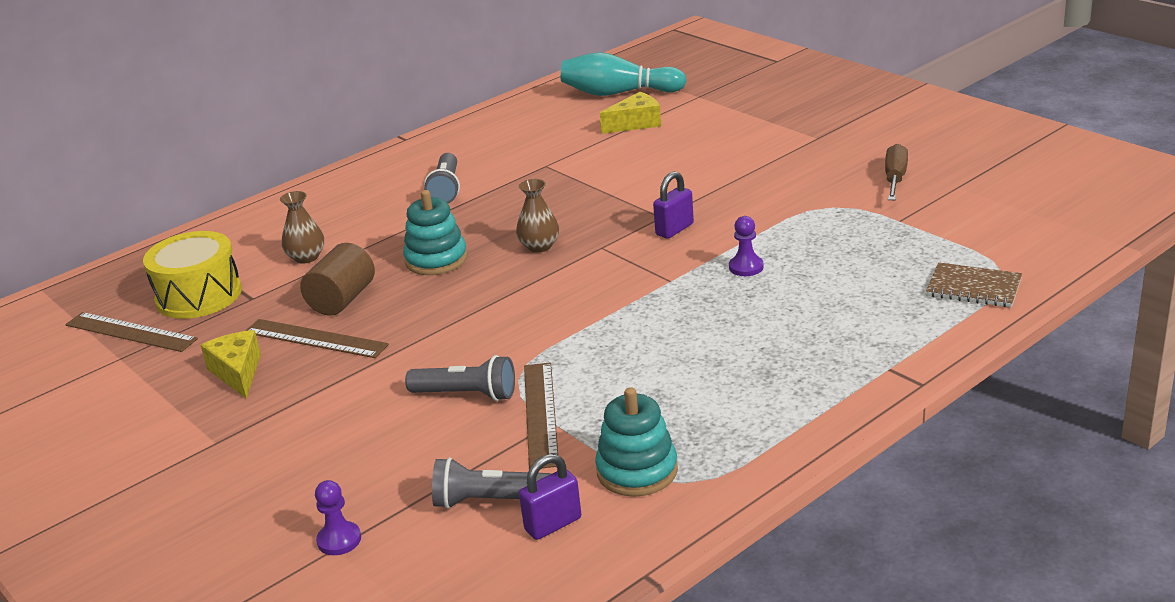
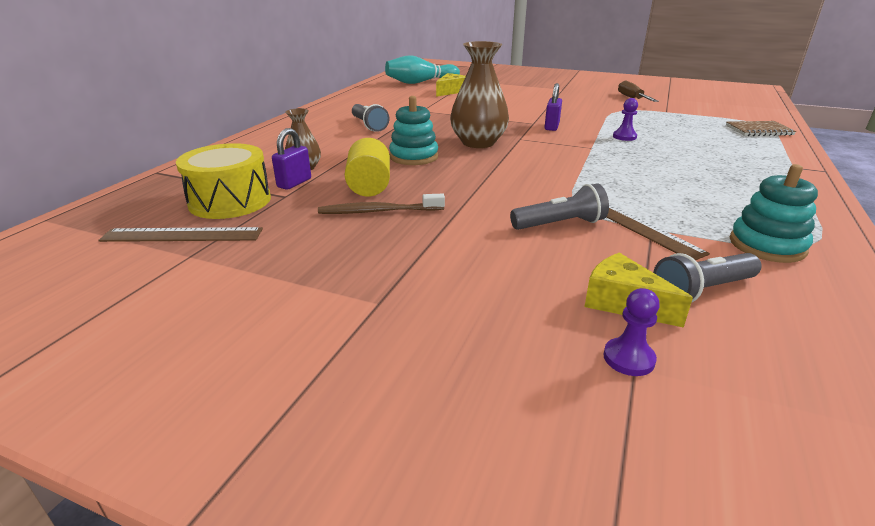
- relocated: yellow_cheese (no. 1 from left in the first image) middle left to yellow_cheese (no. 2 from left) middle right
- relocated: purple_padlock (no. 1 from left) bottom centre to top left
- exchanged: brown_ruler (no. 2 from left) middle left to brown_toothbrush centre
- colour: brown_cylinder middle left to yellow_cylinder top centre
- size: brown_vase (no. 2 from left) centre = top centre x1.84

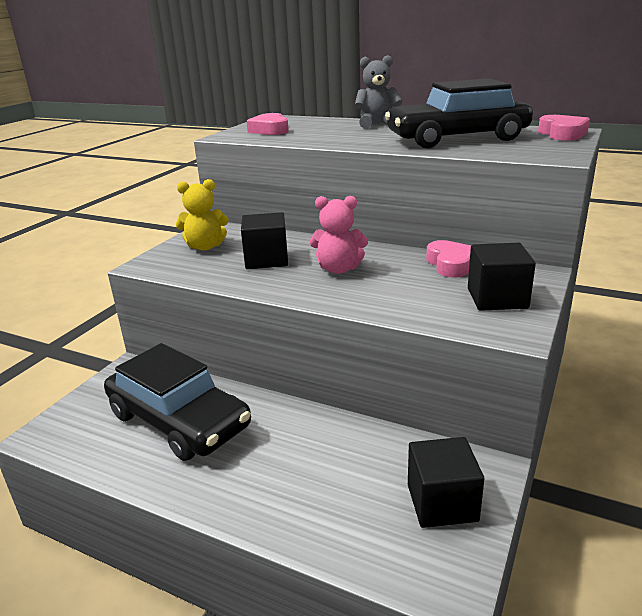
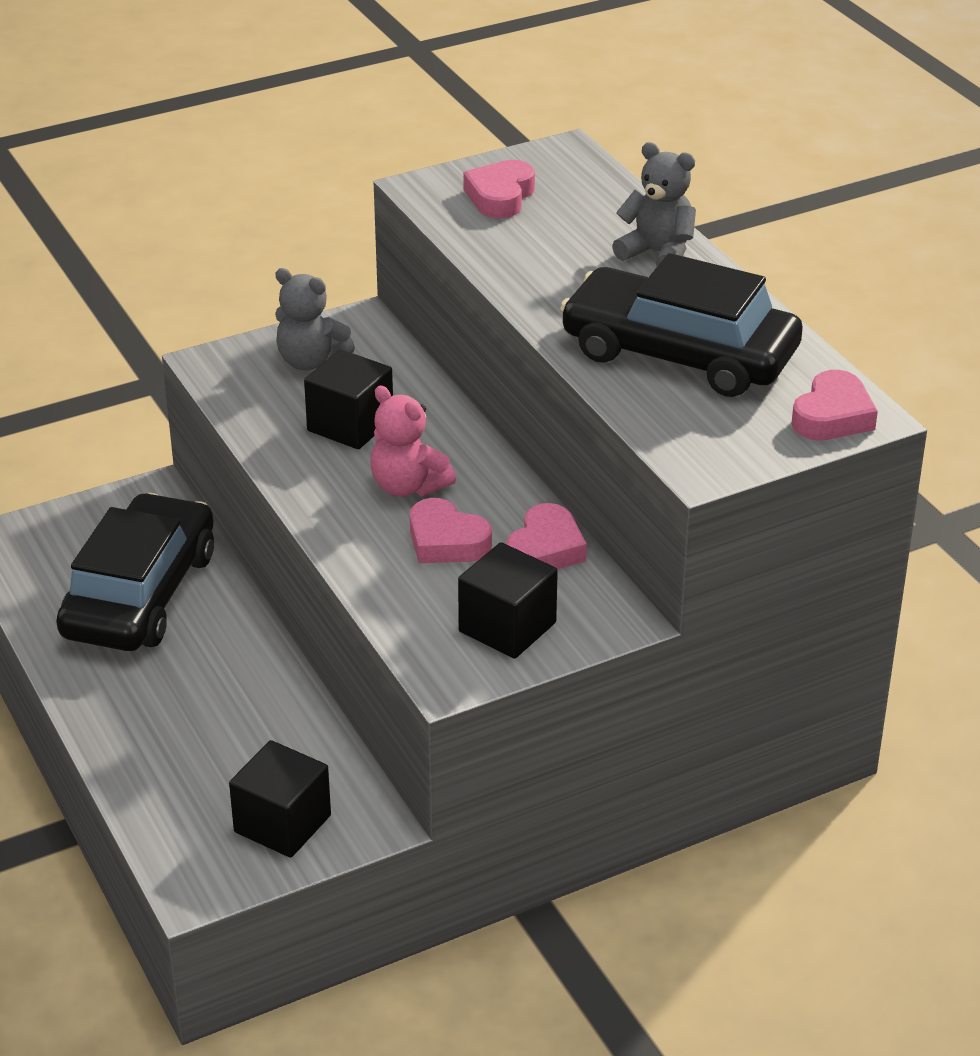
- appeared: pink_heart (no. 1 from left) centre
- colour: yellow_teddy_bear middle left to grey_teddy_bear (no. 1 from left) top left
- spun: black_car (no. 1 from left) middle left = middle left 150 degrees counterclockwise

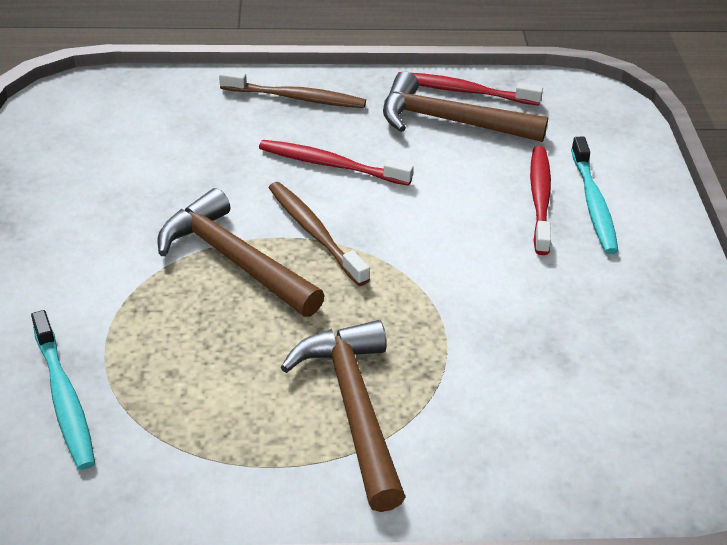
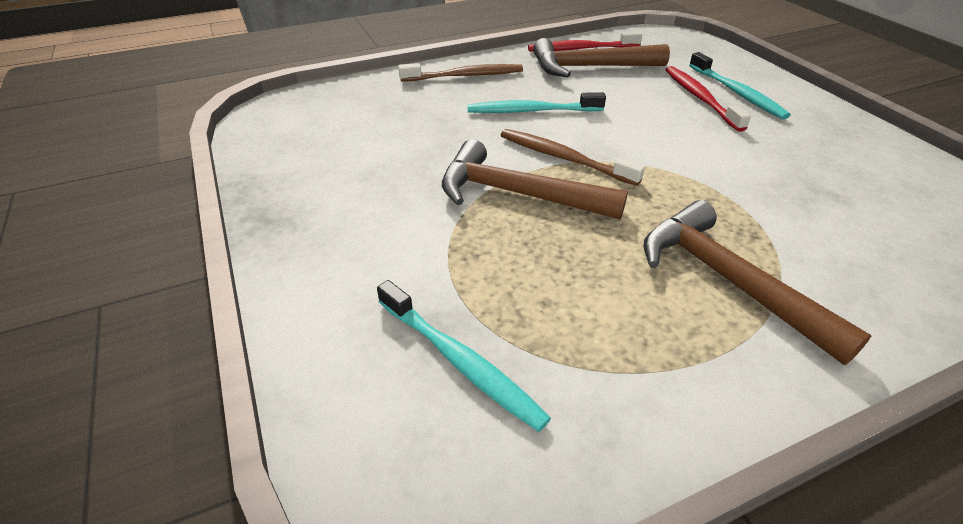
- colour: red_toothbrush (no. 1 from left) top centre to turquoise_toothbrush (no. 2 from left) top centre

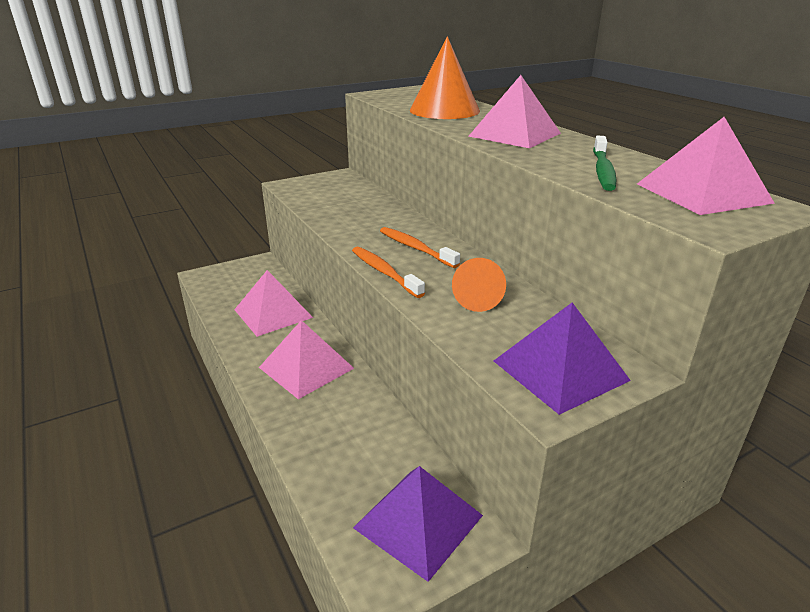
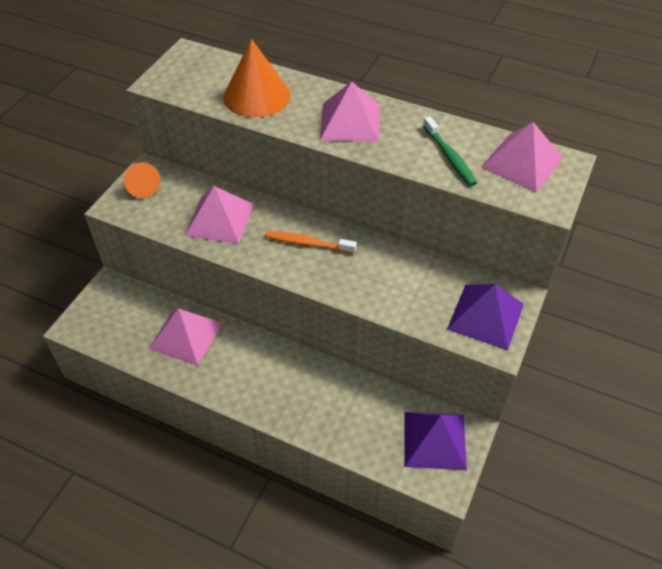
- missing: orange_toothbrush (no. 1 from left) centre
- relocated: pink_pyramid (no. 2 from left) centre to middle left
- relocated: orange_cone (no. 2 from left in the first image) centre to orange_cone (no. 1 from left) top left

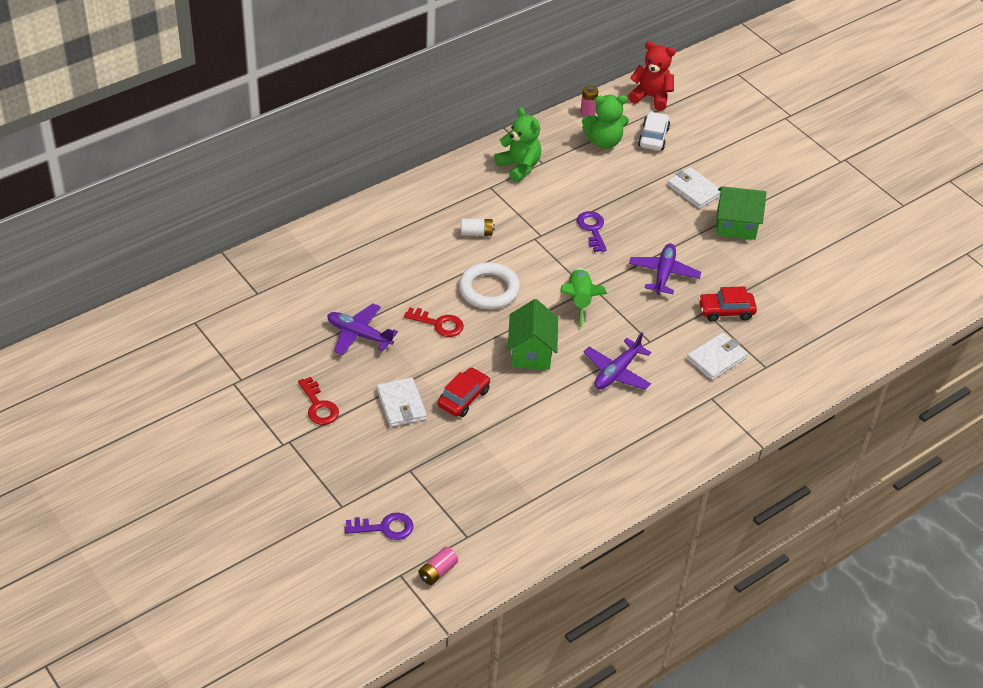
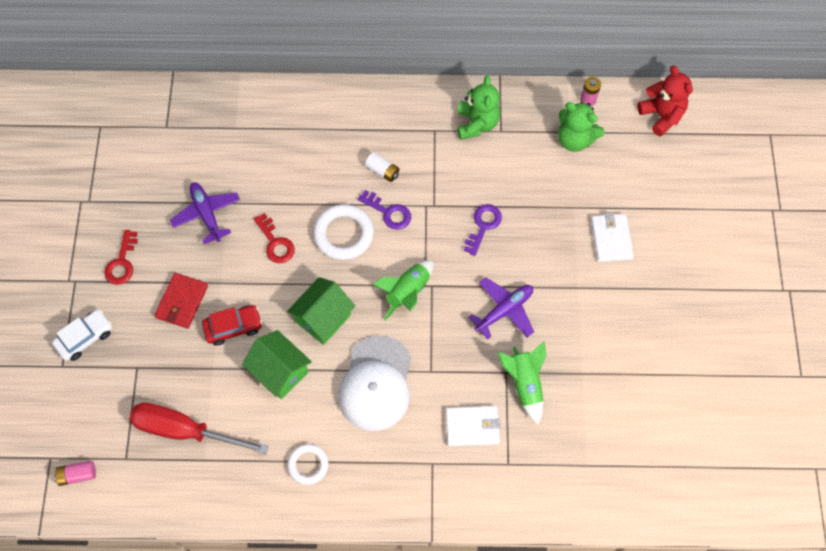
- appeared: red_screwdriver bottom left
- appeared: white_ring (no. 1 from left) bottom centre
- relocated: purple_key (no. 1 from left) bottom centre to centre
- relocated: white_car top centre to middle left
- relocated: green_house (no. 2 from left in the first image) top right to green_house (no. 1 from left) centre
- exchanged: purple_plane (no. 2 from left) centre to white_cap bottom centre
- exchanged: red_car (no. 2 from left) middle right to green_rocket (no. 2 from left) bottom centre
- colour: white_wallet (no. 1 from left) centre to red_wallet middle left

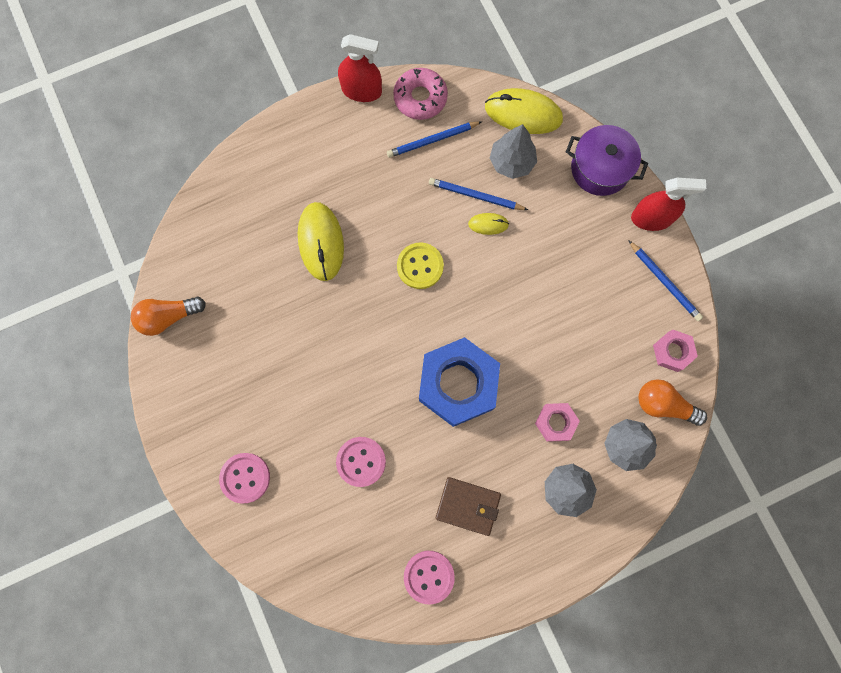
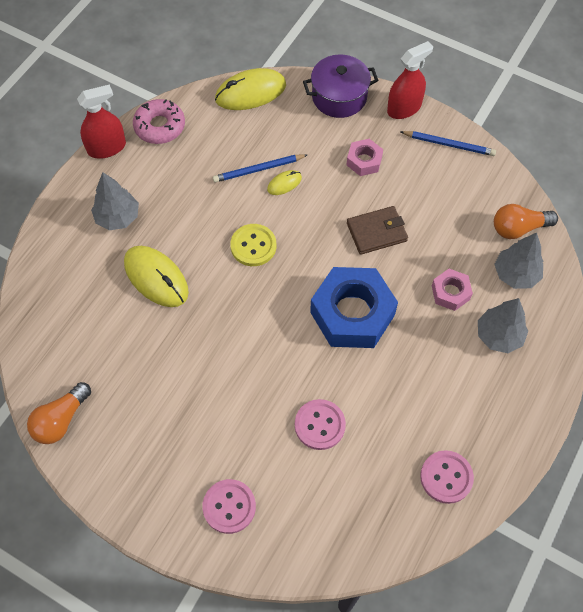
- missing: blue_pencil (no. 1 from left) top centre
- relocated: brown_wallet bottom centre to centre
- relocated: grey_tree (no. 1 from left) top centre to top left
- relocated: pink_nut (no. 2 from left in the first image) middle right to pink_nut (no. 1 from left) top centre

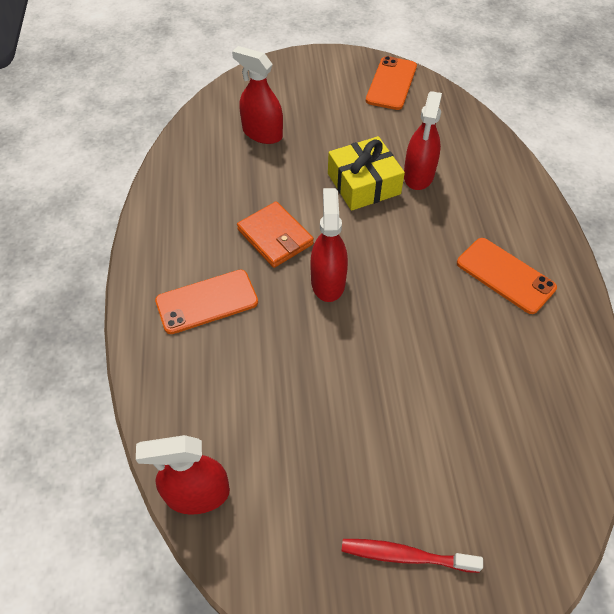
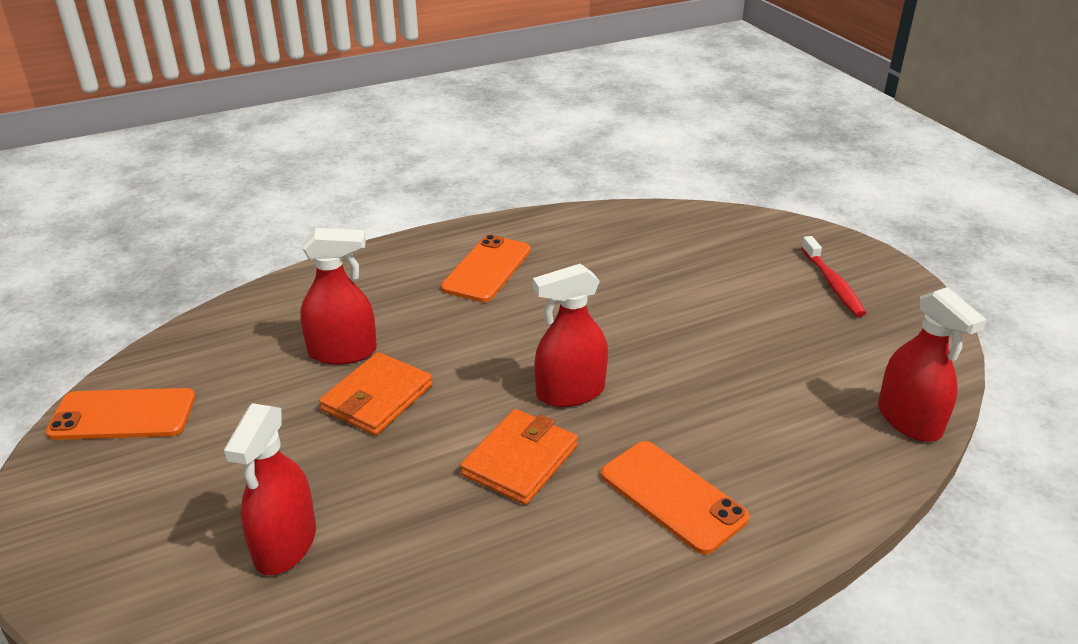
- exchanged: yellow_gift top centre to orange_wallet (no. 1 from left) centre

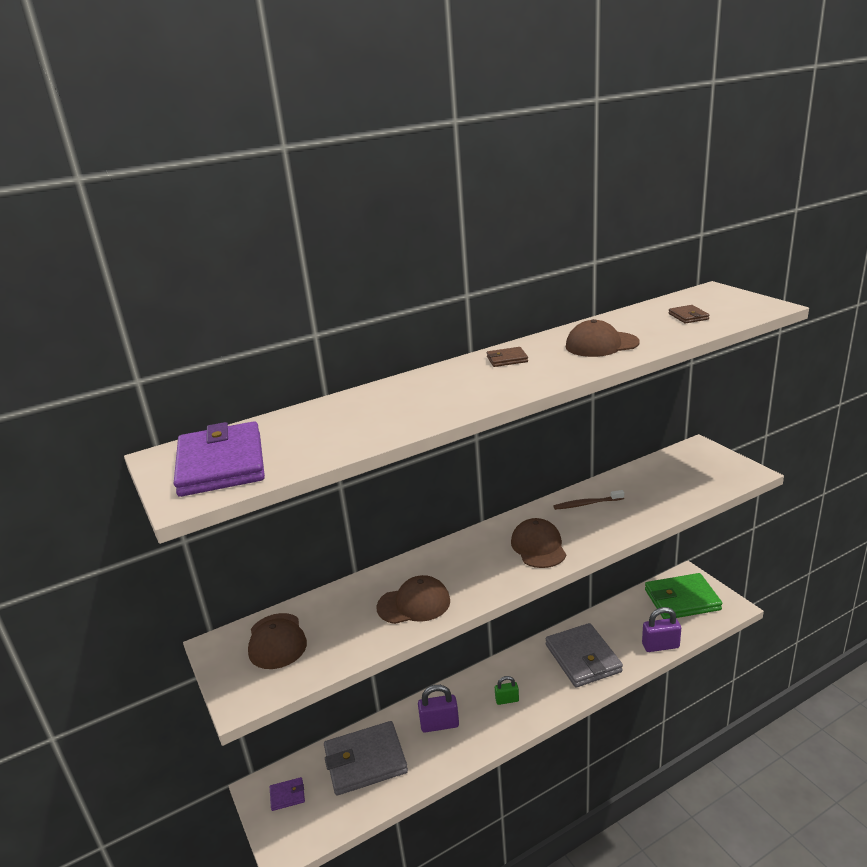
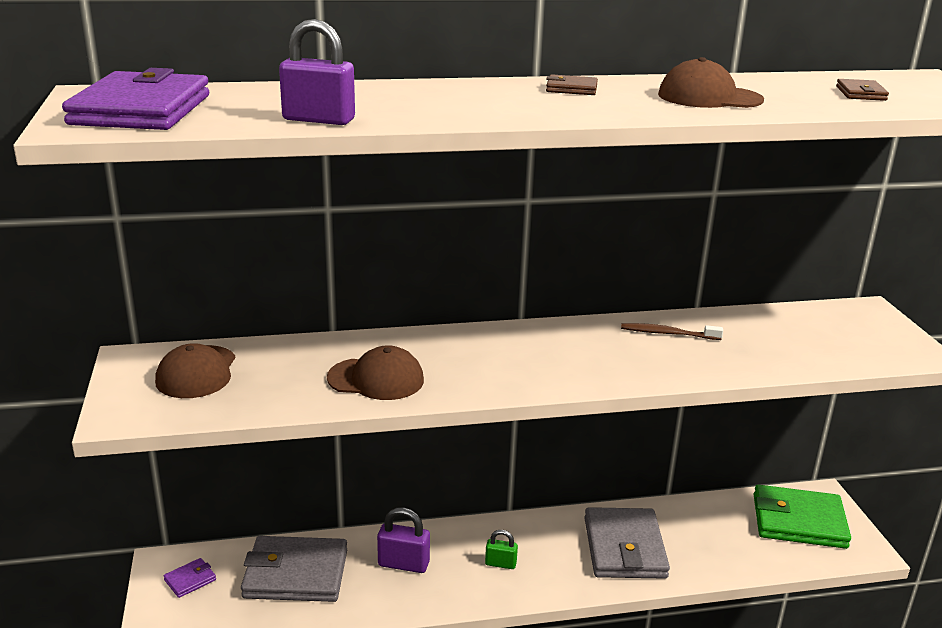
- missing: brown_cap (no. 3 from left) centre
- relocated: purple_padlock (no. 2 from left in the first image) bottom right to purple_padlock (no. 1 from left) top centre
- spun: purple_wallet (no. 2 from left) bottom left = bottom left 45 degrees counterclockwise

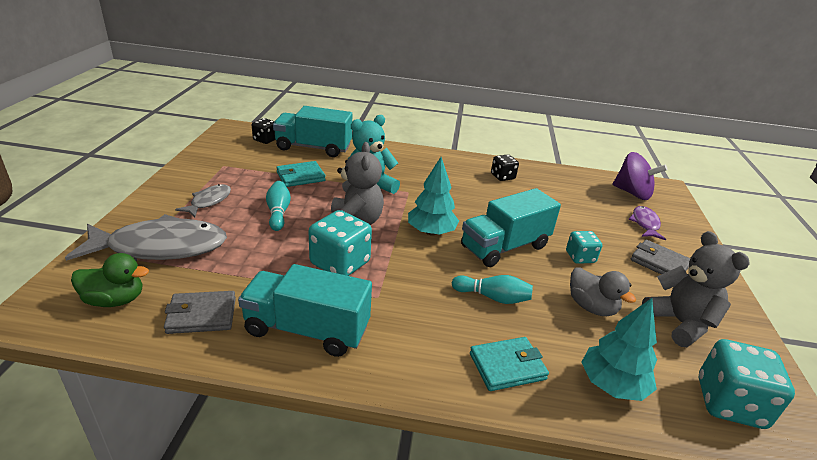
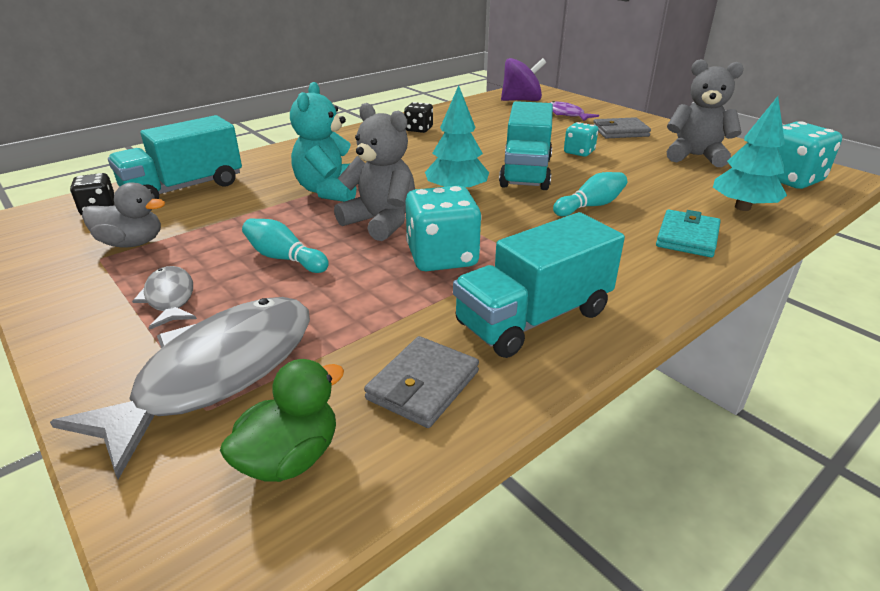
- missing: turquoise_wallet (no. 1 from left) centre
- relocated: grey_duck middle right to middle left

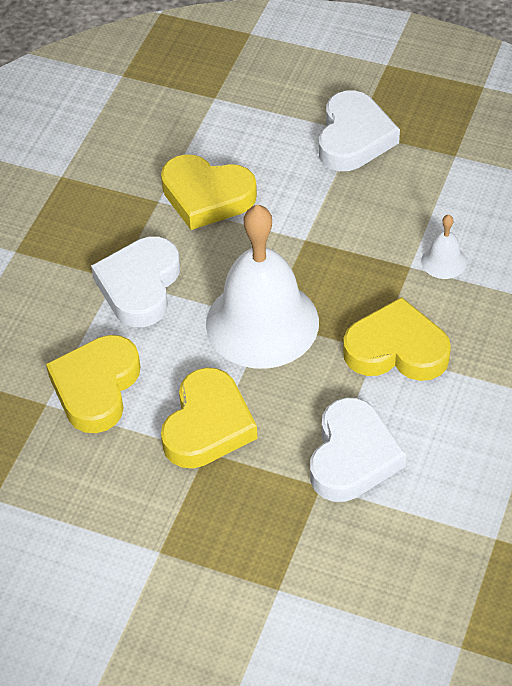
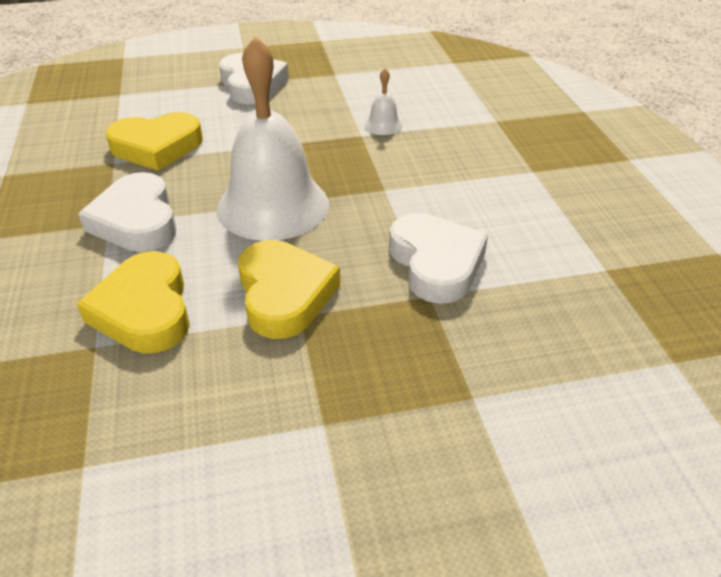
- missing: yellow_heart (no. 4 from left) middle right

